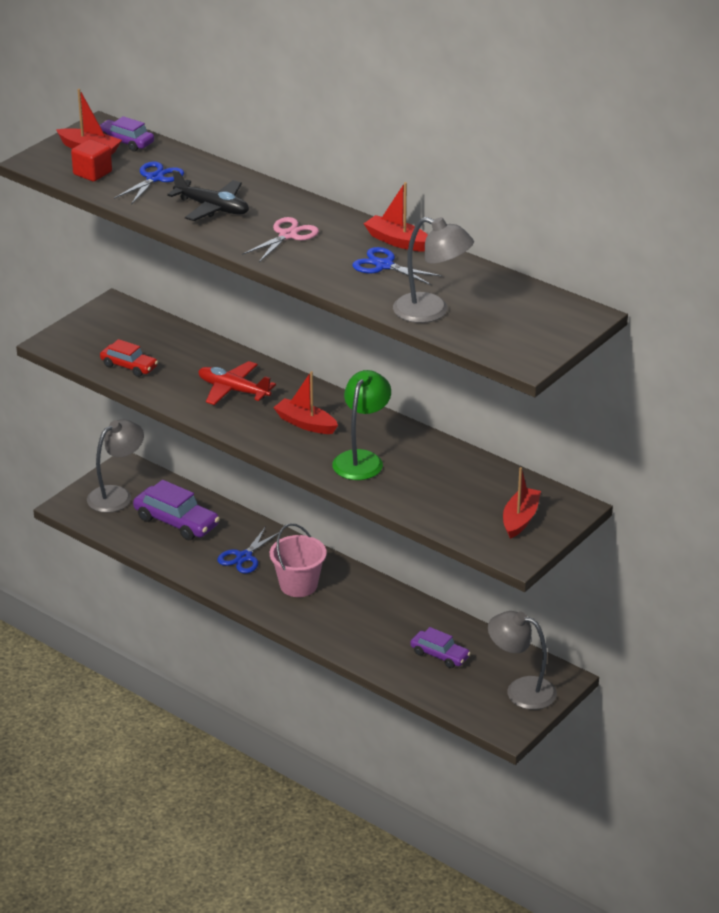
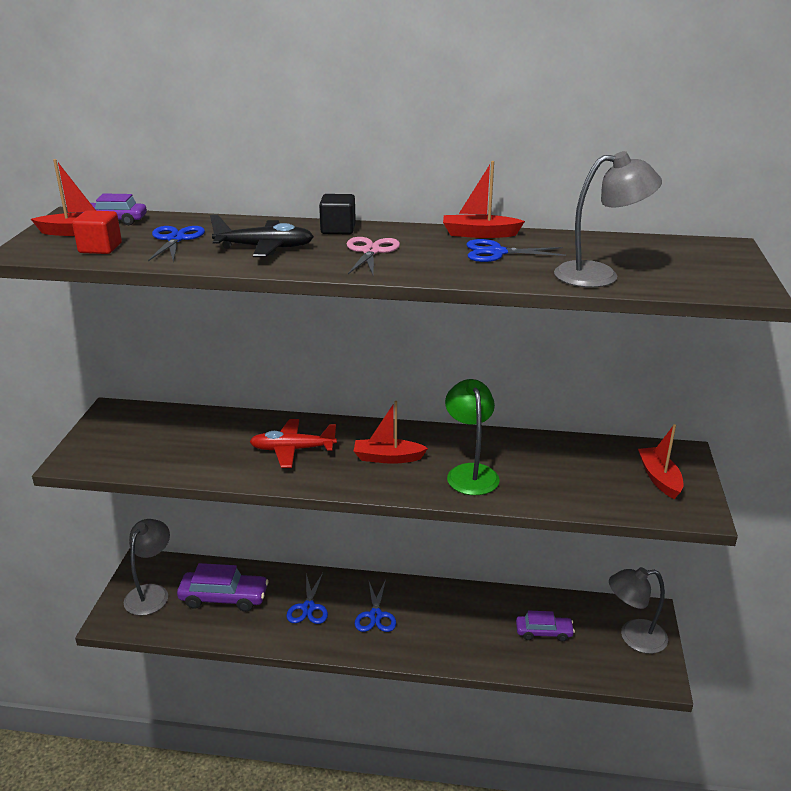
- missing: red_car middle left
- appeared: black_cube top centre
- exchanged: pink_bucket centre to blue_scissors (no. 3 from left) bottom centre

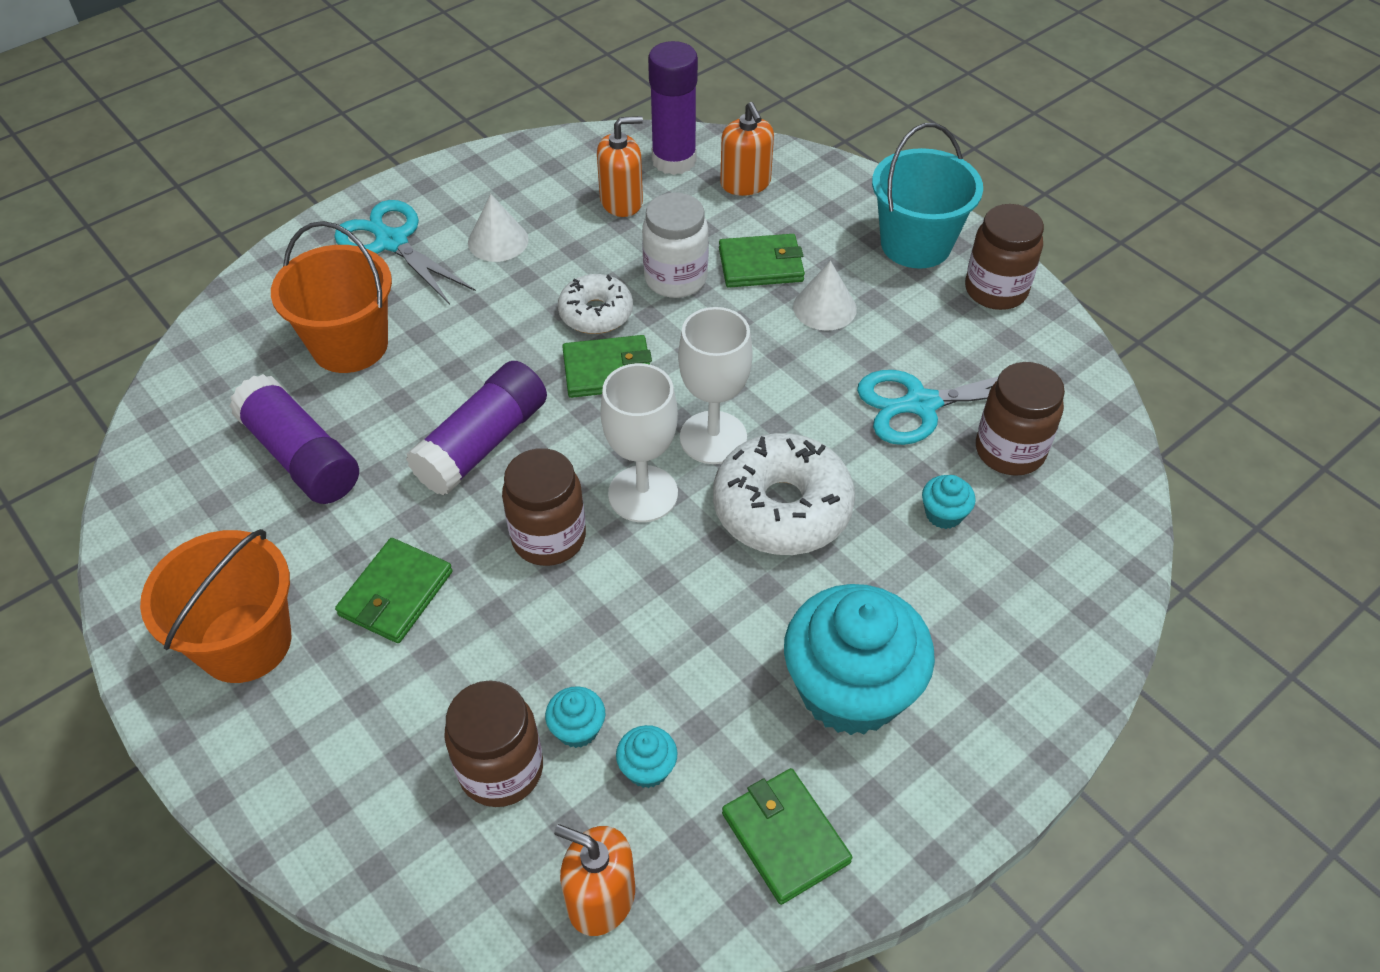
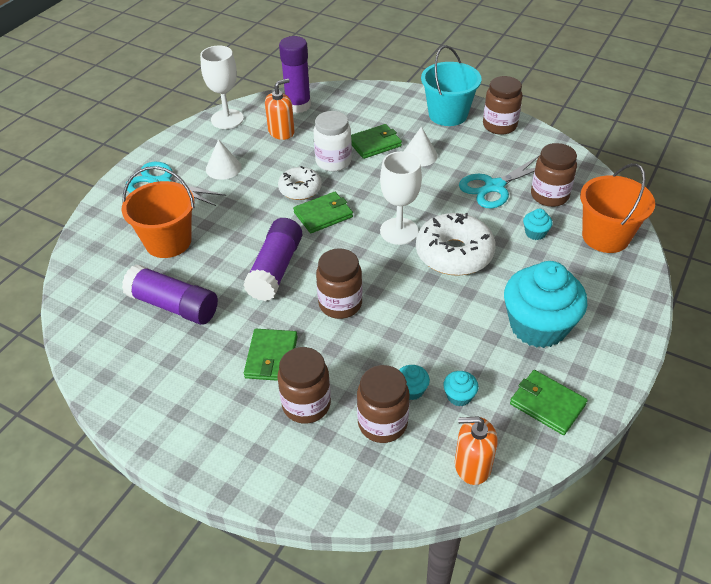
- missing: orange_soap_dispenser (no. 3 from left) top centre
- appeared: brown_jar (no. 1 from left) centre
- relocated: orange_bucket (no. 1 from left in the first image) middle left to orange_bucket (no. 2 from left) middle right
- relocated: white_goblet (no. 1 from left) centre to top left

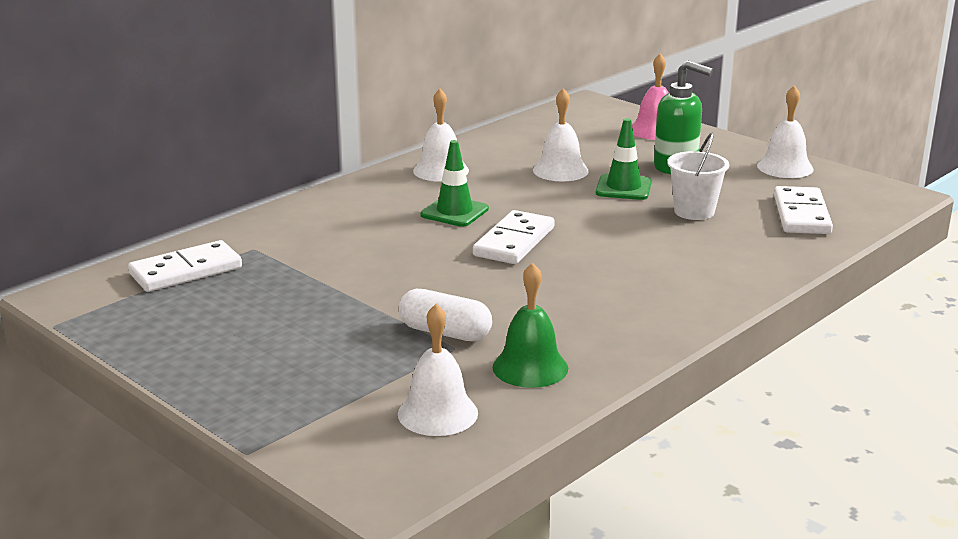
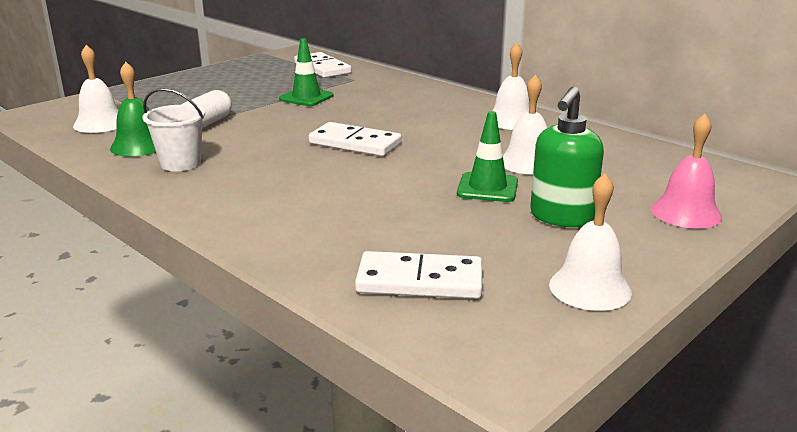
- relocated: green_traffic_cone (no. 1 from left) centre to top centre
- relocated: white_bucket top right to top left

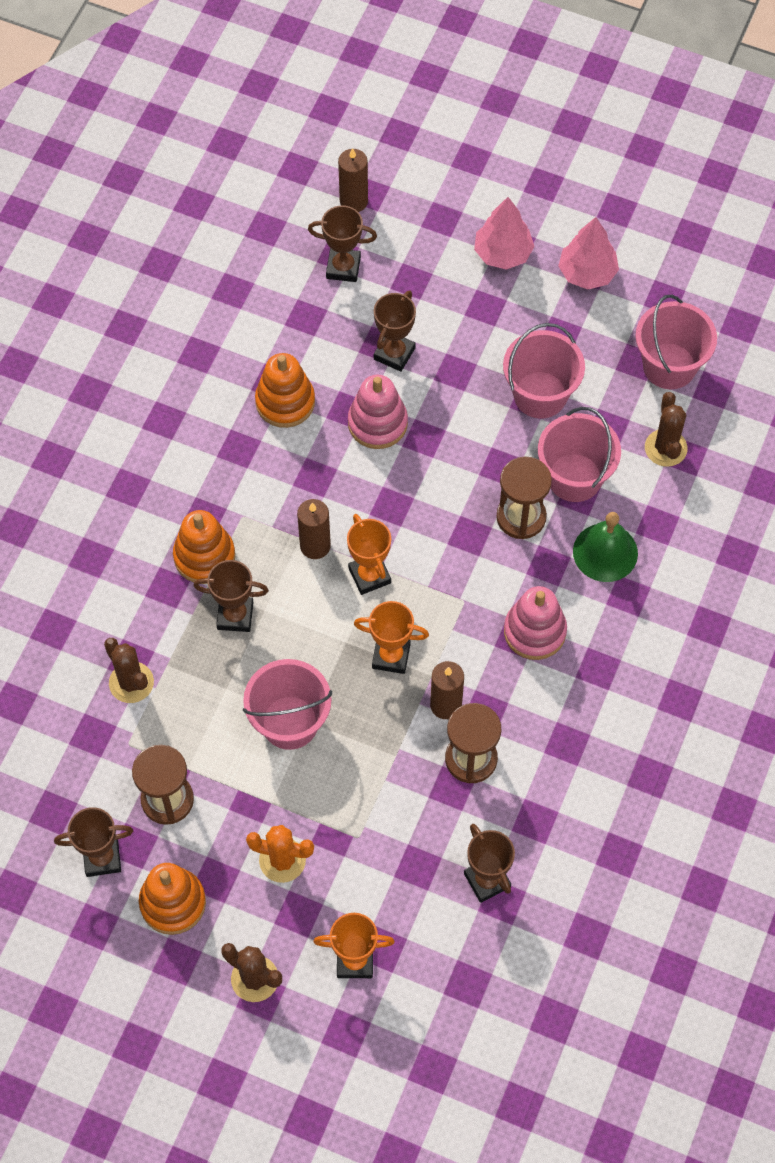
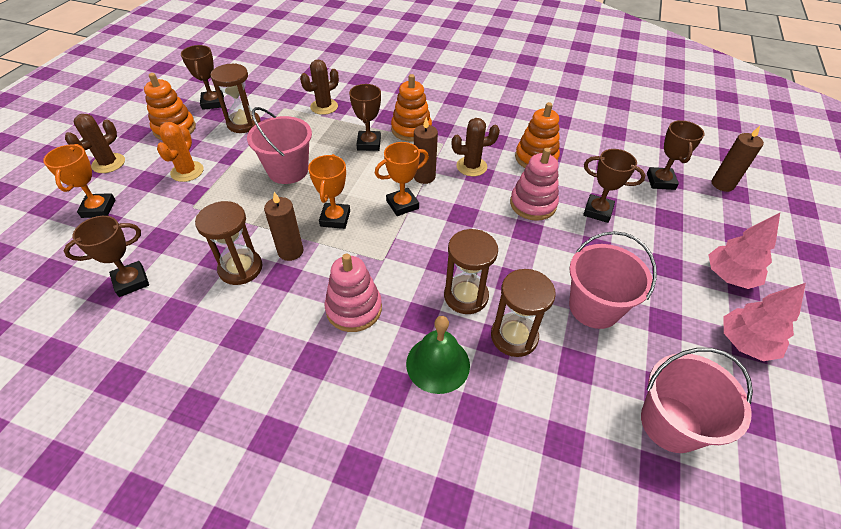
- relocated: brown_cactus (no. 3 from left) middle right to top centre
- exchanged: pink_bucket (no. 3 from left) middle right to brown_hourglass (no. 4 from left) centre

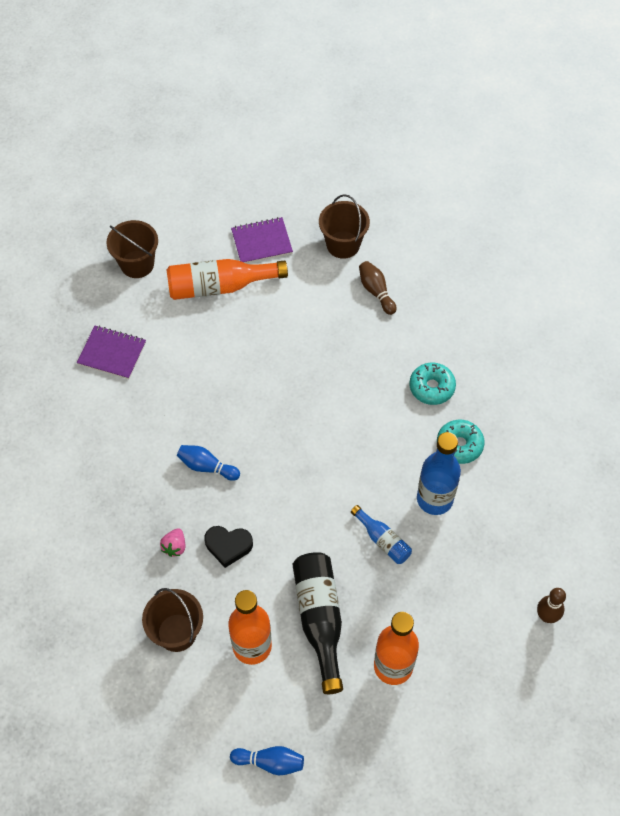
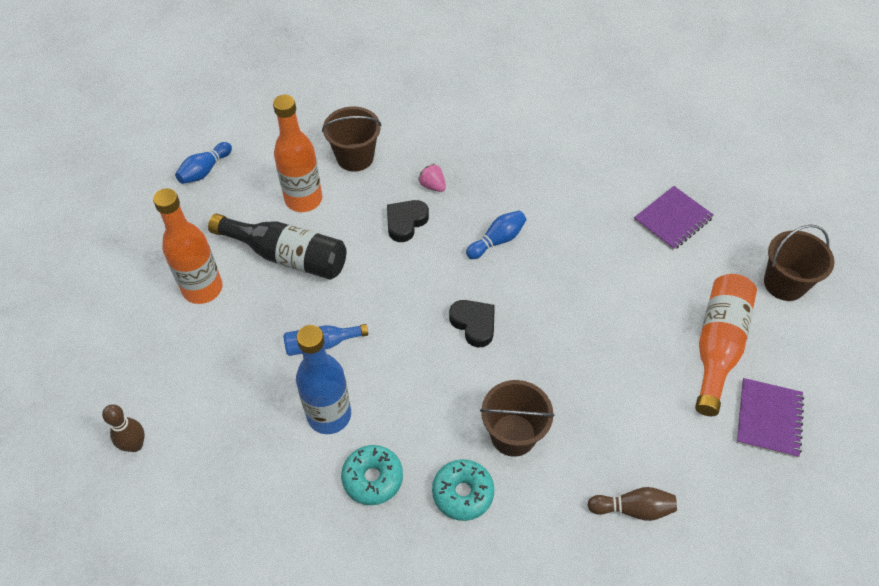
- appeared: black_heart (no. 2 from left) centre
- relocated: brown_bucket (no. 3 from left in the first image) top centre to brown_bucket (no. 2 from left) bottom centre

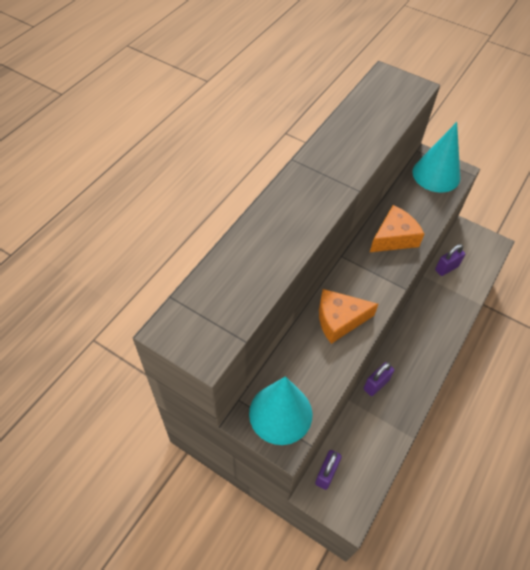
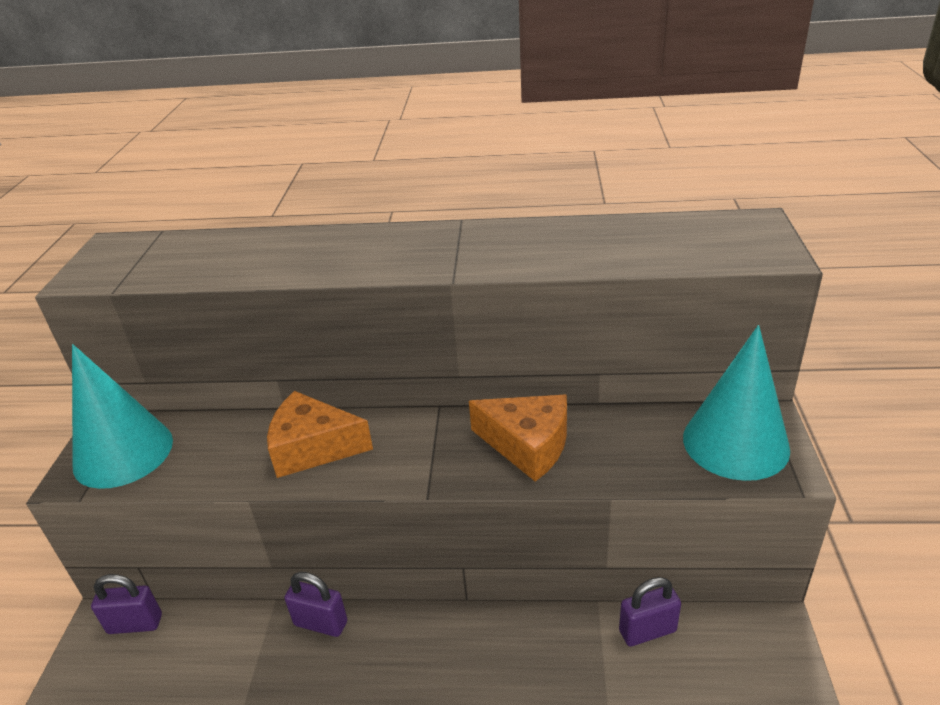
- spun: orange_cheese (no. 1 from left) centre = centre 45 degrees counterclockwise
- spun: purple_padlock (no. 3 from left) middle right = bottom right 45 degrees counterclockwise

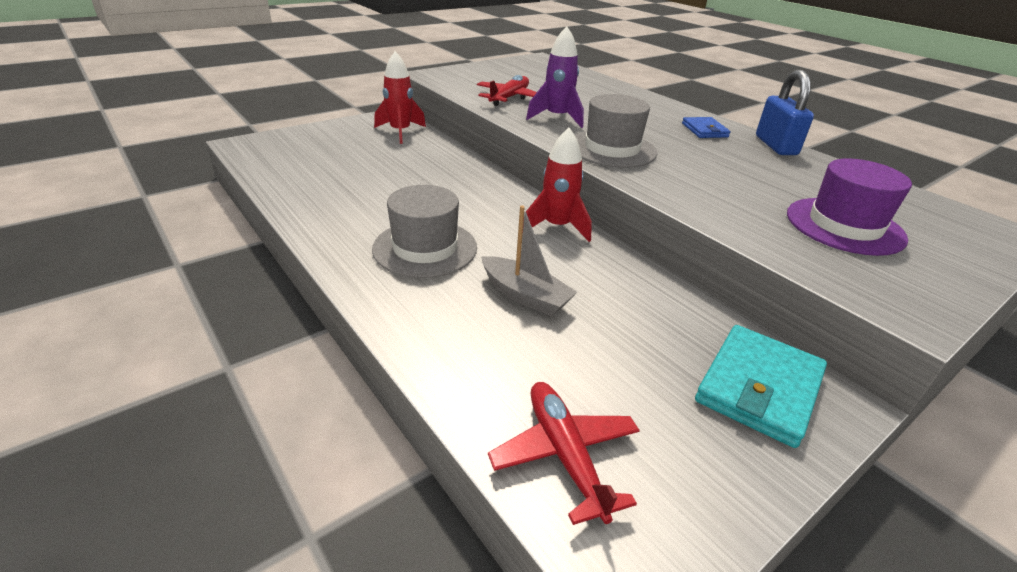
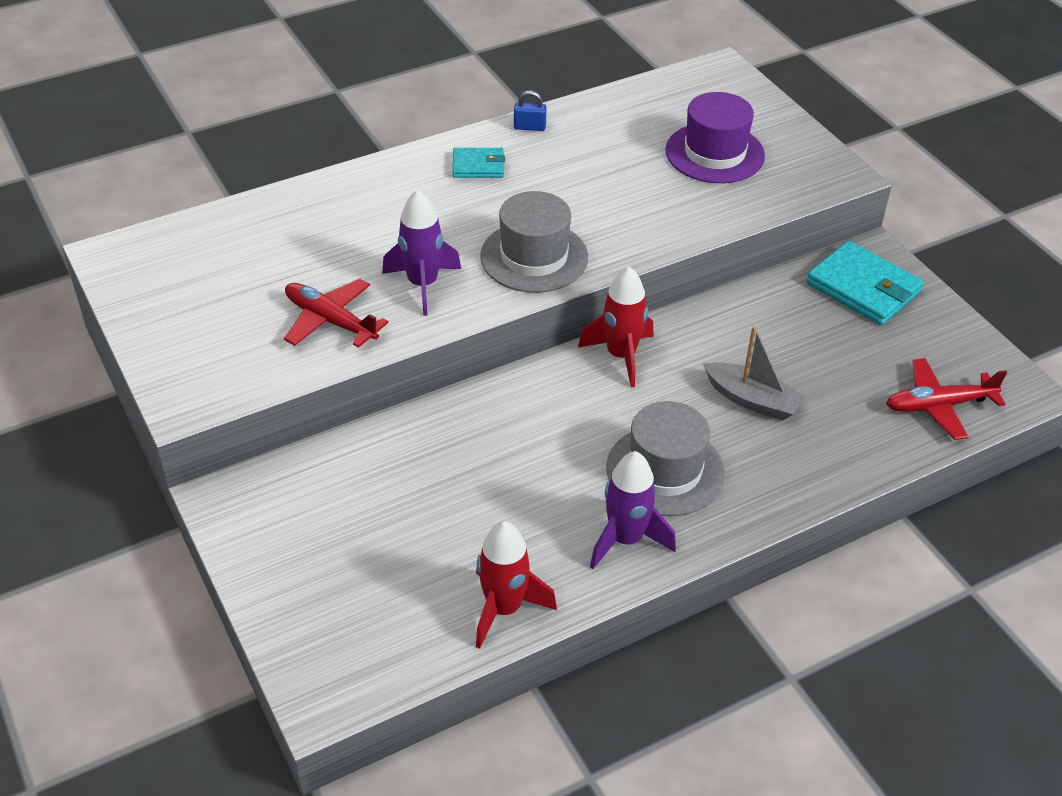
- appeared: purple_rocket (no. 2 from left) centre
- relocated: red_rocket (no. 1 from left) top centre to bottom centre
- colour: blue_wallet top right to turquoise_wallet (no. 1 from left) top centre
- spun: grey_boat centre = middle right 75 degrees clockwise
- size: blue_padlock top right = top centre x0.51

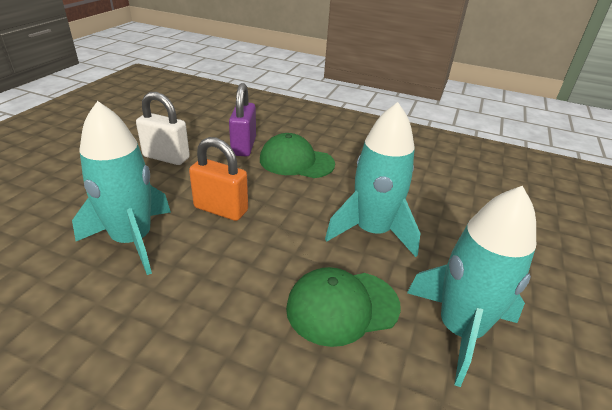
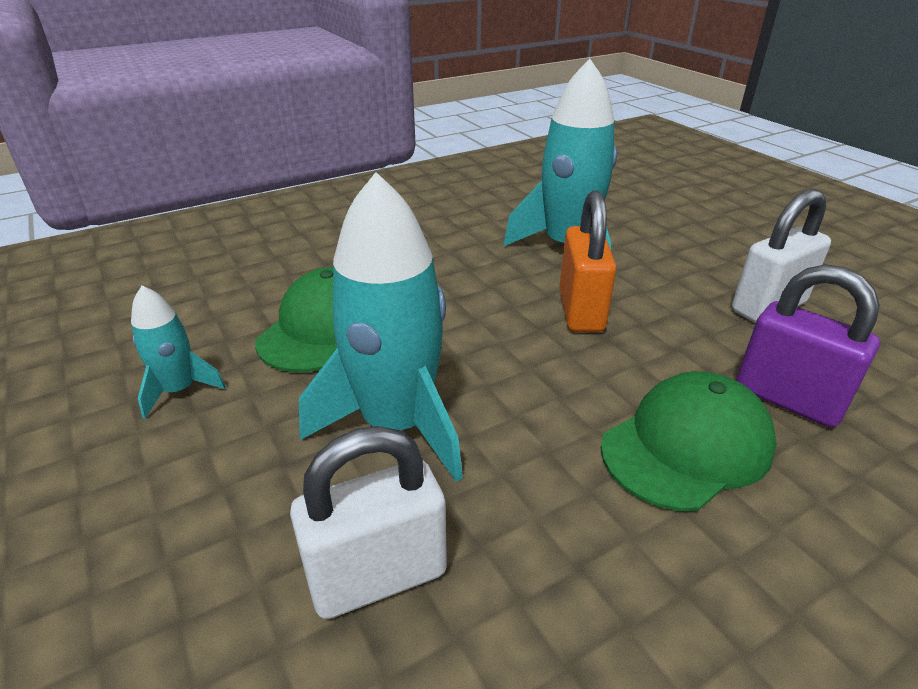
- appeared: white_padlock (no. 1 from left) bottom centre
- spun: orange_padlock centre = centre 60 degrees counterclockwise
- size: turquoise_rocket (no. 3 from left in the first image) bottom right = middle left x0.50

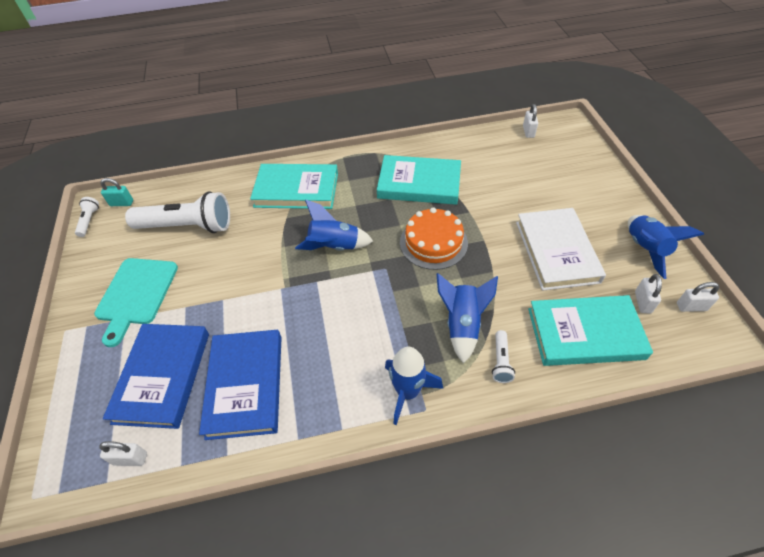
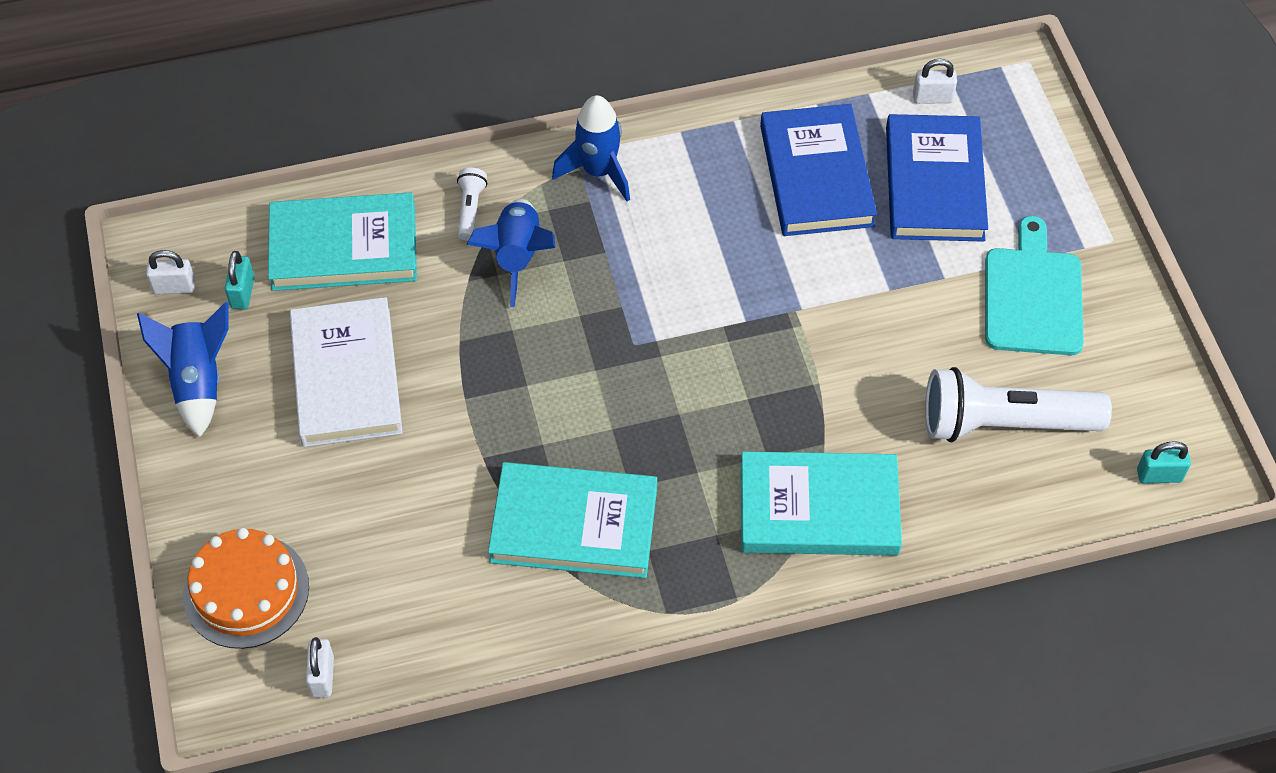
- missing: white_flashlight (no. 1 from left) middle left
- missing: blue_rocket (no. 1 from left) centre
- relocated: orange_cake centre to bottom left
- colour: white_padlock (no. 3 from left) middle right to turquoise_padlock (no. 1 from left) middle left

